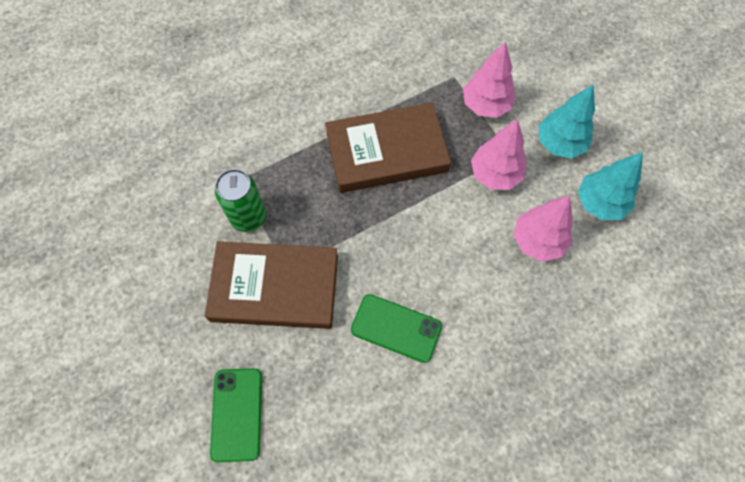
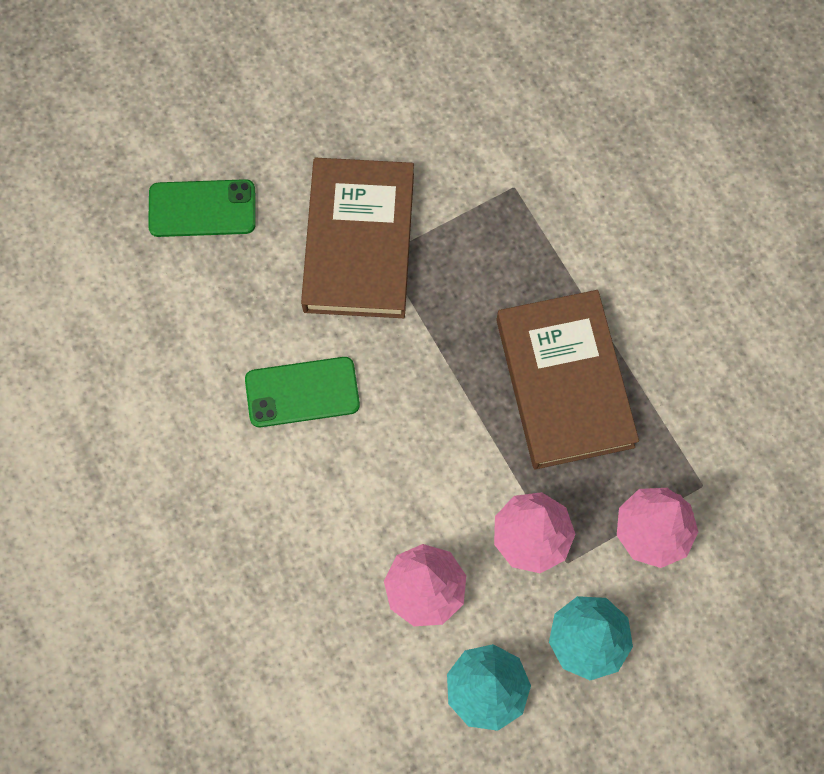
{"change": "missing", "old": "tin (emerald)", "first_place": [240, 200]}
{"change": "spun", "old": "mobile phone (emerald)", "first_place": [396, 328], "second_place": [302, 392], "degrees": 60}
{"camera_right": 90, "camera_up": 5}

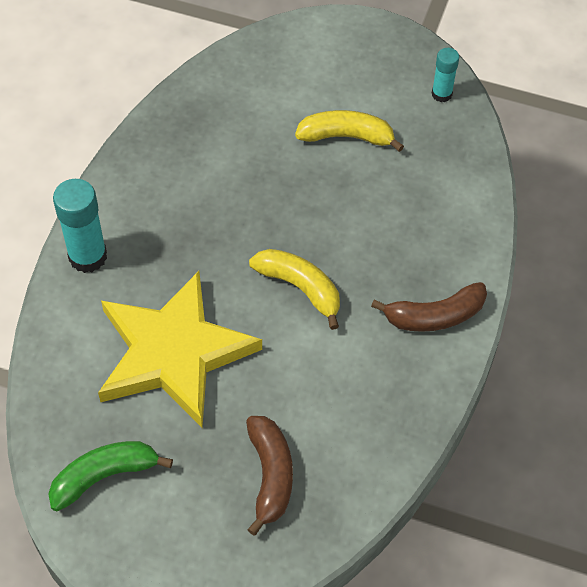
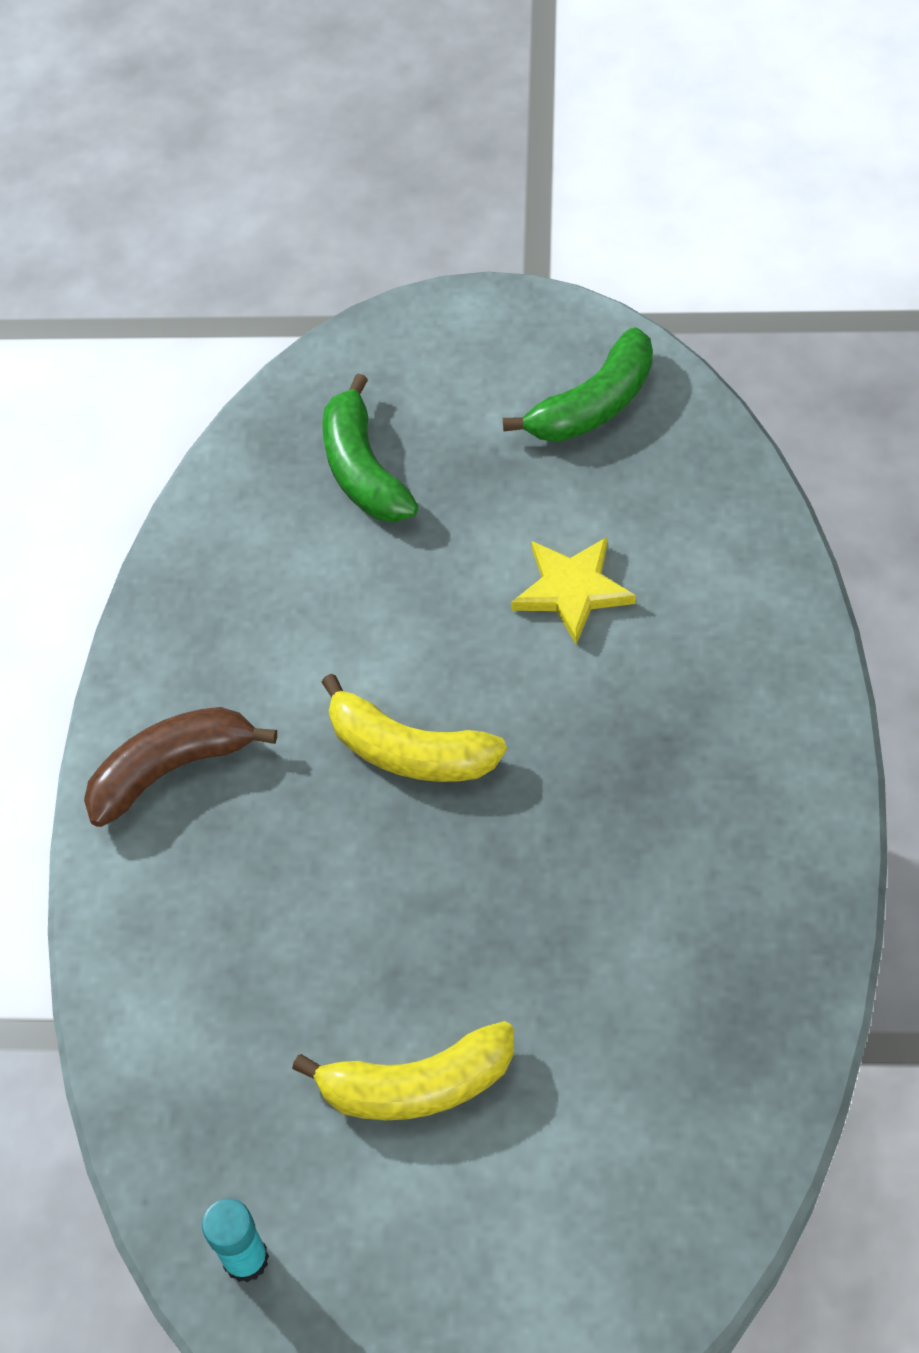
{"change": "missing", "old": "glue stick (turquoise)", "first_place": [80, 226]}
{"change": "size", "old": "star shape (golden)", "first_place": [180, 349], "second_place": [573, 591], "factor": 0.45}
{"change": "colour", "old": "toy banana (brown)", "new": "toy banana (emerald)", "first_place": [269, 476], "second_place": [370, 447]}
{"camera_right": 170, "camera_up": 0}

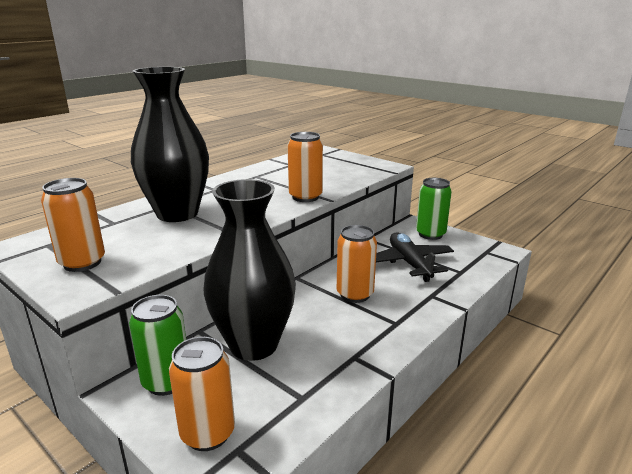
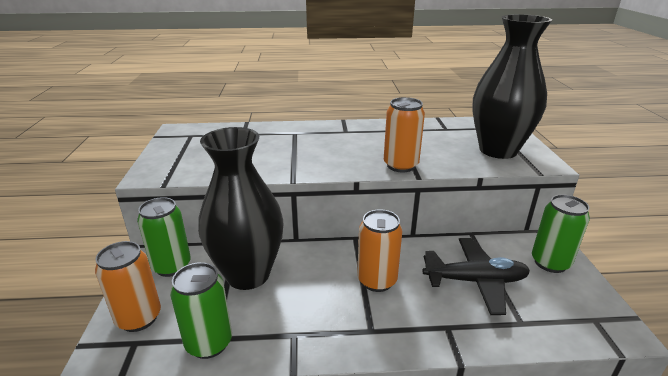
{"change": "missing", "old": "tin (orange-coloured)", "first_place": [73, 225]}
{"change": "relocated", "old": "vase (ebony)", "first_place": [170, 144], "second_place": [512, 86]}
{"change": "spun", "old": "plane (ebony)", "first_place": [415, 257], "second_place": [476, 276], "degrees": 60}
{"change": "appeared", "new": "tin (emerald)", "second_place": [201, 310]}
{"camera_right": 45, "camera_up": 5}

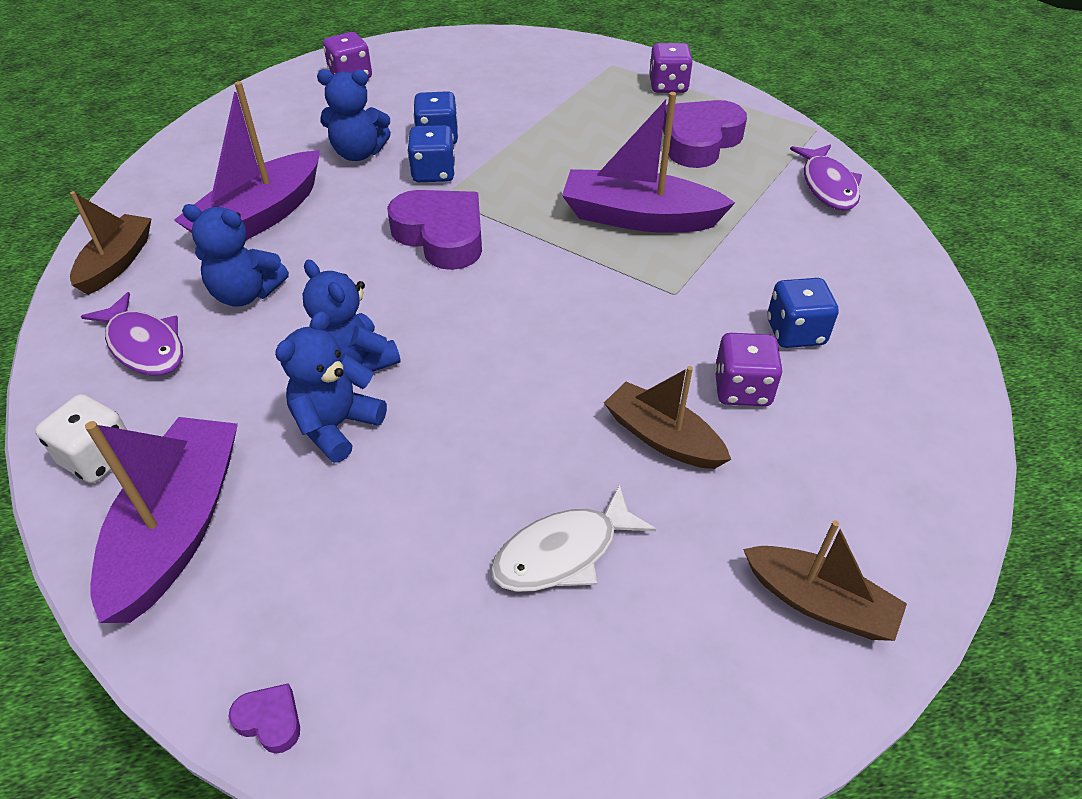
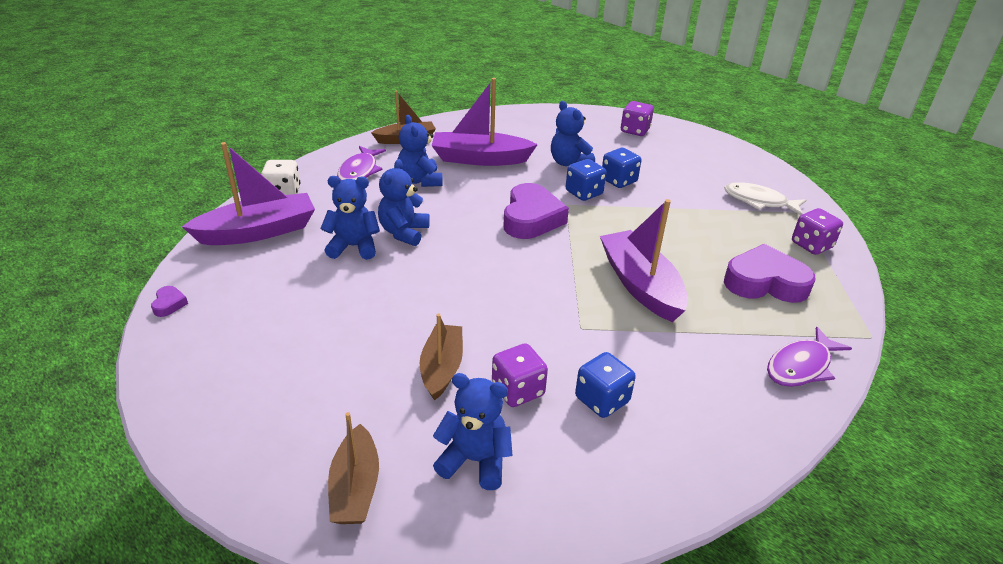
{"change": "relocated", "old": "toy fish (snow-white)", "first_place": [573, 538], "second_place": [765, 199]}
{"change": "appeared", "new": "teddy bear (royal blue)", "second_place": [473, 431]}
{"camera_right": 55, "camera_up": -10}

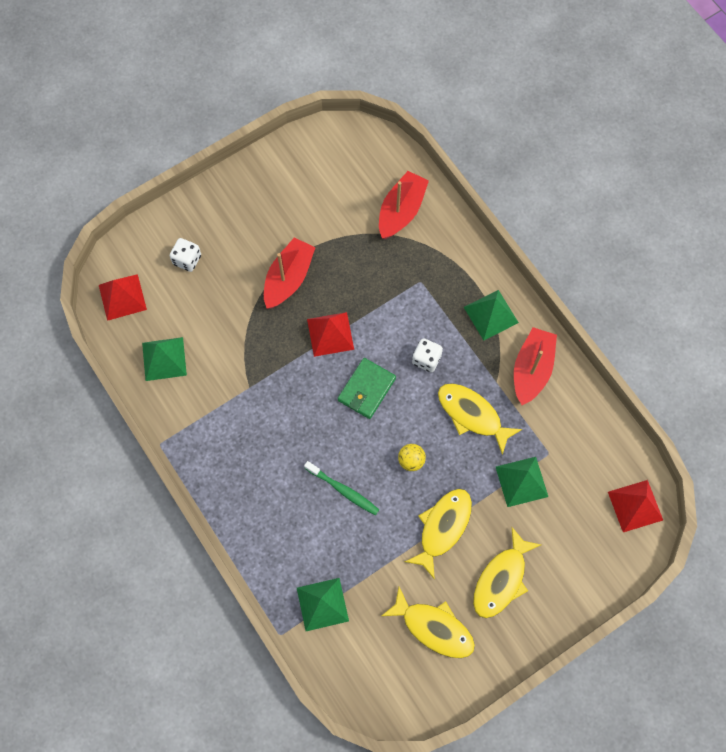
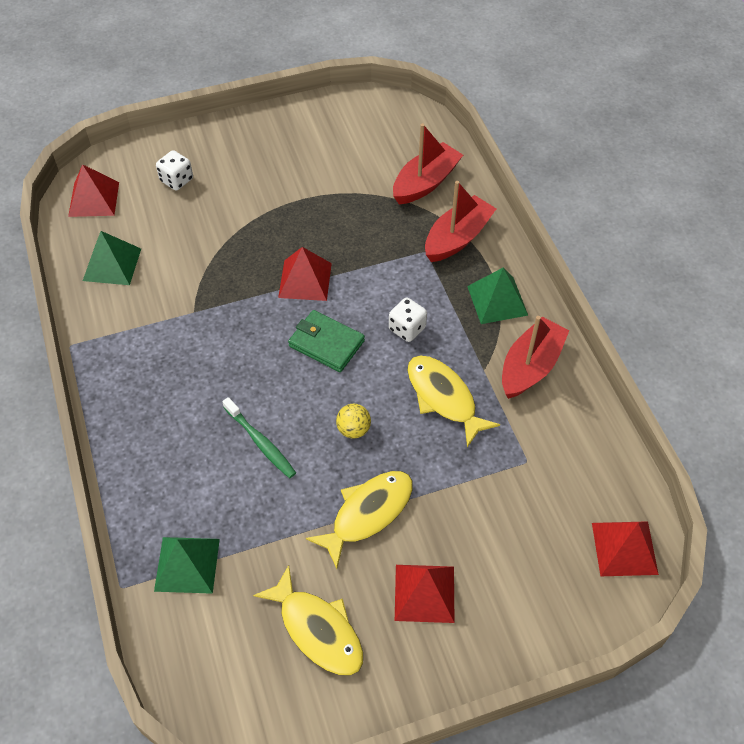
{"change": "relocated", "old": "sailboat (scarlet)", "first_place": [290, 273], "second_place": [460, 221]}
{"change": "spun", "old": "billfold (emerald)", "first_place": [367, 388], "second_place": [326, 341], "degrees": 75}
{"change": "exchanged", "old": "toy fish (golden)", "new": "solid pyramid (scarlet)", "first_place": [507, 572], "second_place": [425, 594]}
{"change": "missing", "old": "solid pyramid (emerald)", "first_place": [522, 482]}
{"camera_right": 15, "camera_up": -15}

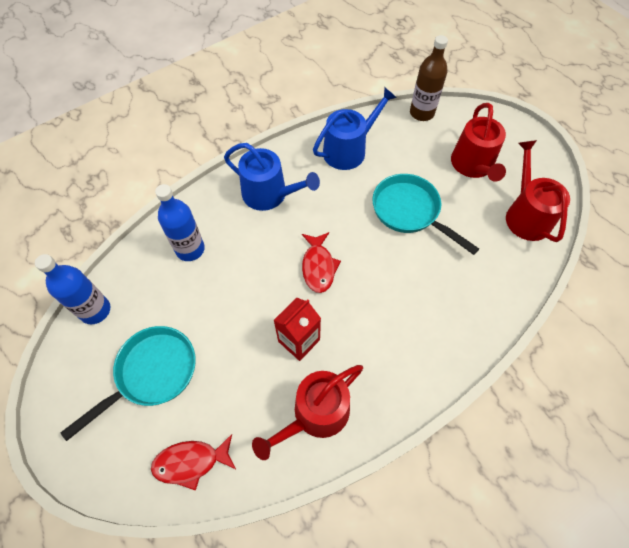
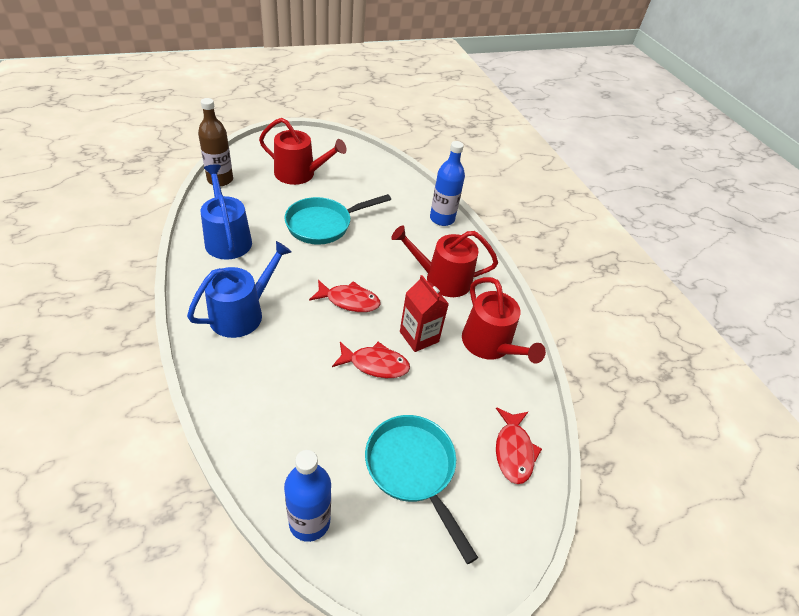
{"change": "relocated", "old": "flask (royal blue)", "first_place": [180, 222], "second_place": [447, 183]}
{"change": "relocated", "old": "watering can (scarlet)", "first_place": [538, 191], "second_place": [444, 261]}
{"change": "appeared", "new": "toy fish (scarlet)", "second_place": [371, 360]}
{"camera_right": -80, "camera_up": -15}

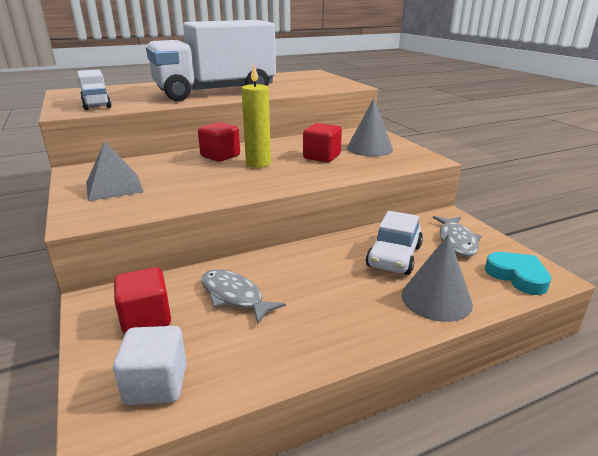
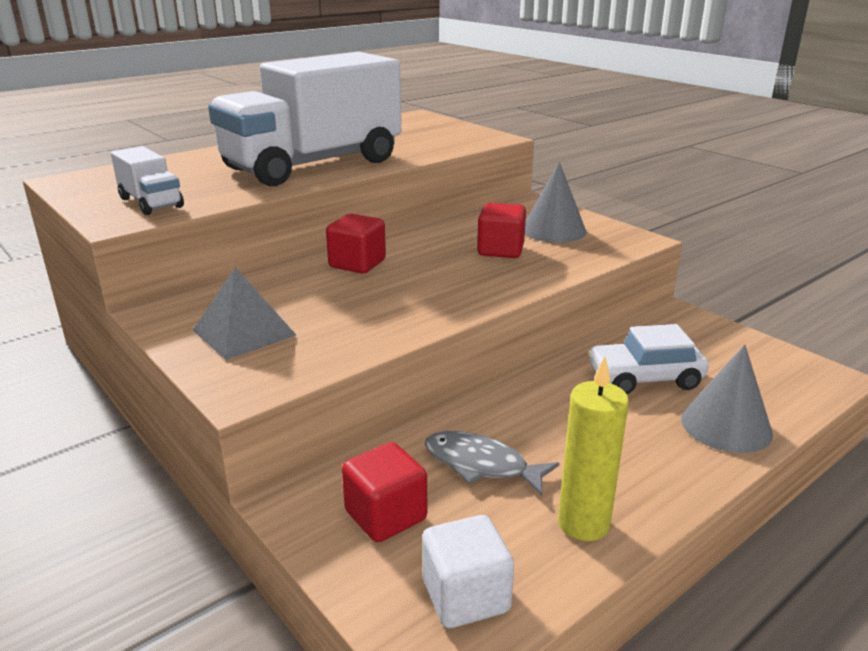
{"change": "relocated", "old": "candle (golden)", "first_place": [256, 116], "second_place": [593, 449]}
{"change": "spun", "old": "car (snow-white)", "first_place": [394, 243], "second_place": [648, 359], "degrees": 75}
{"change": "missing", "old": "toy fish (ash-grey)", "first_place": [457, 236]}
{"change": "missing", "old": "heart (turquoise)", "first_place": [518, 273]}
{"camera_right": -15, "camera_up": 0}

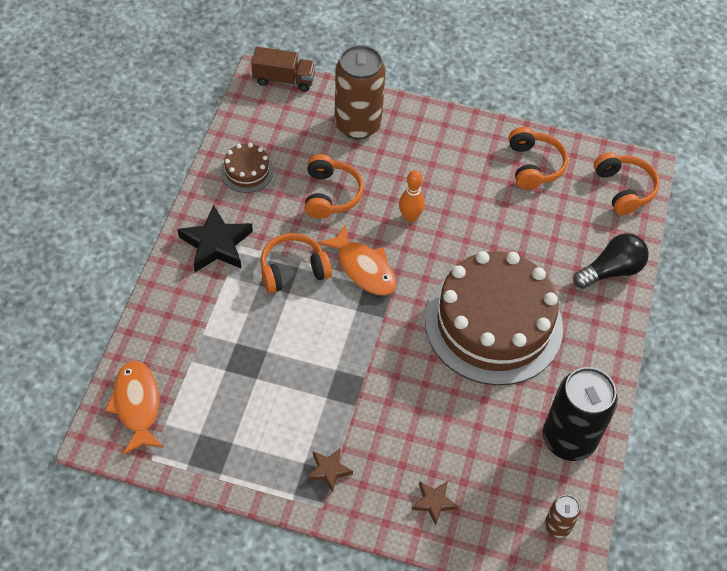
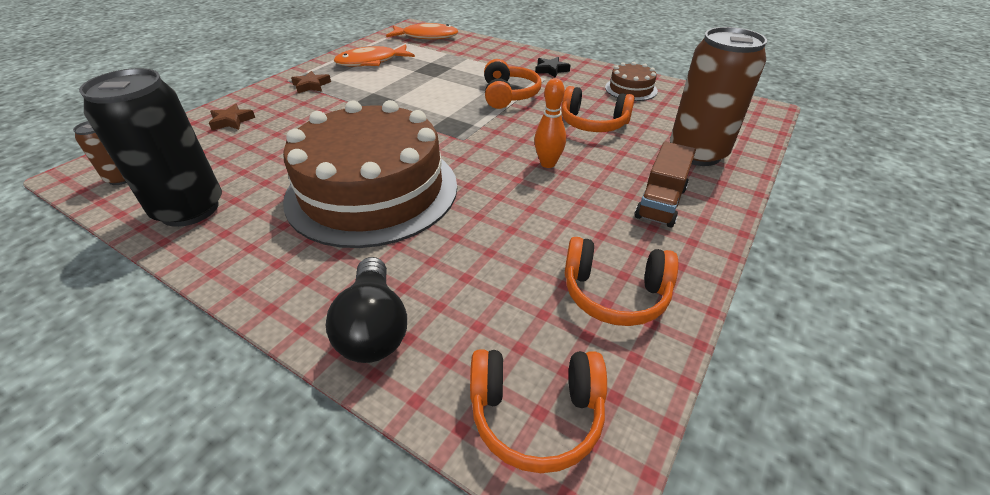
{"change": "size", "old": "star shape (ebony)", "first_place": [215, 238], "second_place": [552, 67], "factor": 0.55}
{"change": "relocated", "old": "lorry (brown)", "first_place": [283, 69], "second_place": [665, 185]}
{"change": "relocated", "old": "toy fish (orange-coloured)", "first_place": [357, 259], "second_place": [374, 55]}
{"camera_right": 110, "camera_up": -15}

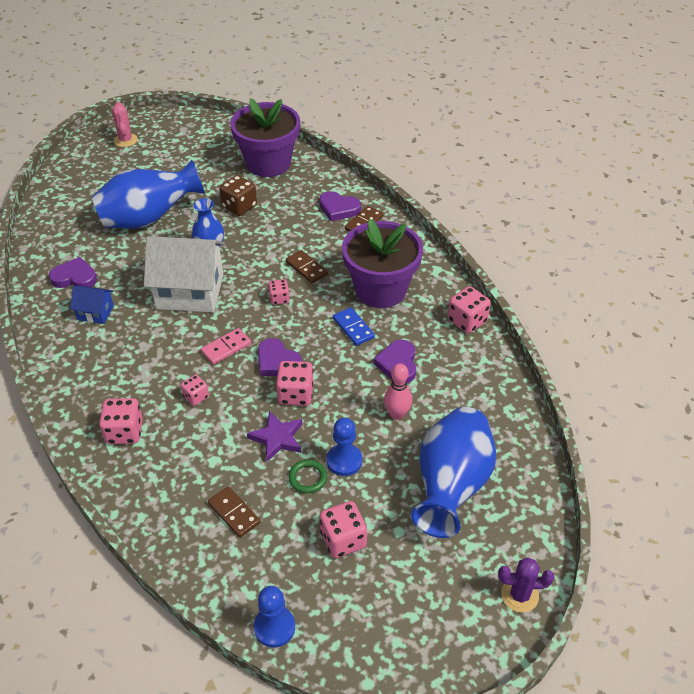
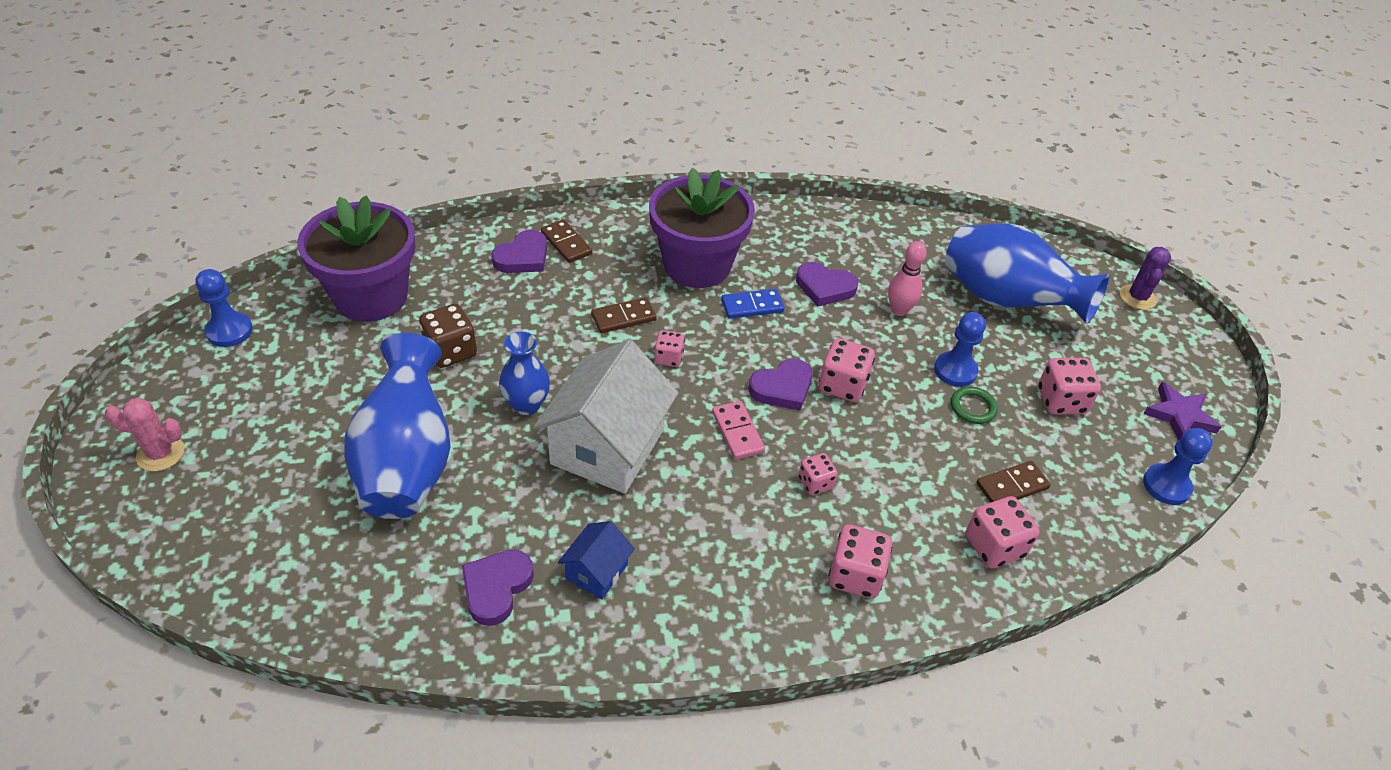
{"change": "relocated", "old": "star shape (violet)", "first_place": [274, 436], "second_place": [1182, 411]}
{"change": "relocated", "old": "dice (rose-pink)", "first_place": [469, 309], "second_place": [1003, 532]}
{"change": "appeared", "new": "game pawn (royal blue)", "second_place": [224, 308]}
{"camera_right": -75, "camera_up": 0}

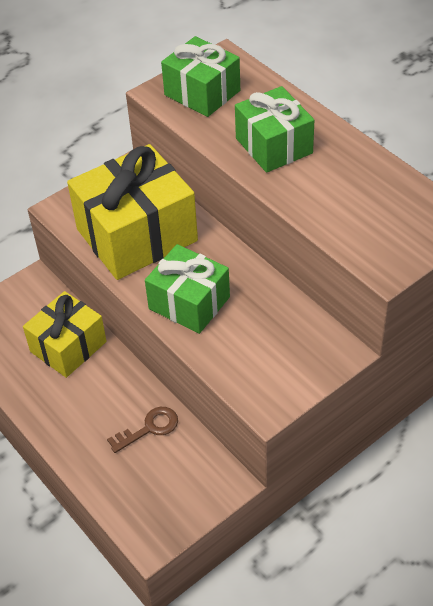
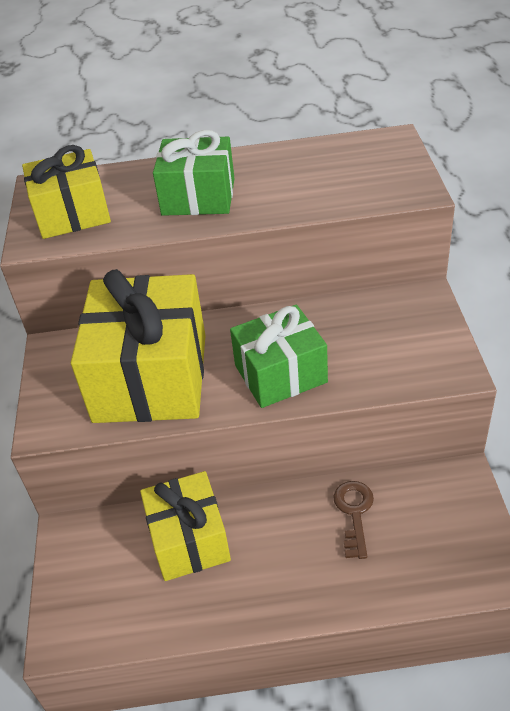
{"change": "colour", "old": "present (emerald)", "new": "present (golden)", "first_place": [200, 76], "second_place": [66, 192]}
{"camera_right": -55, "camera_up": -5}

